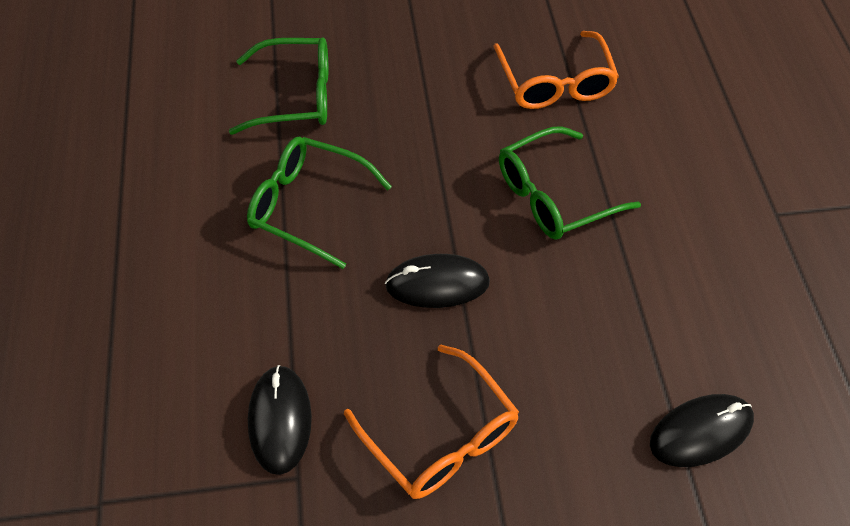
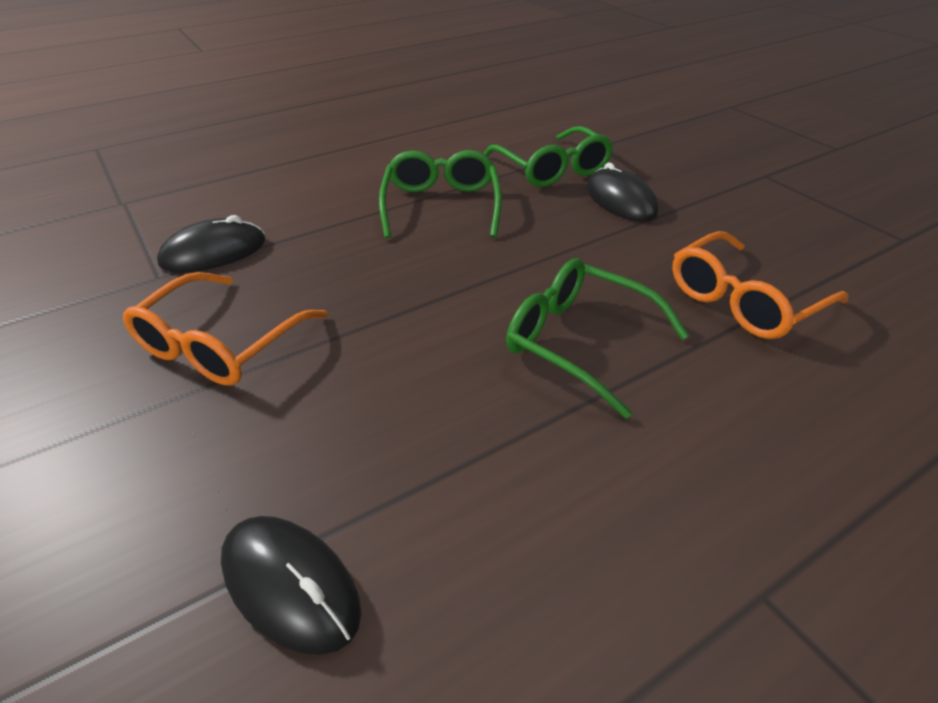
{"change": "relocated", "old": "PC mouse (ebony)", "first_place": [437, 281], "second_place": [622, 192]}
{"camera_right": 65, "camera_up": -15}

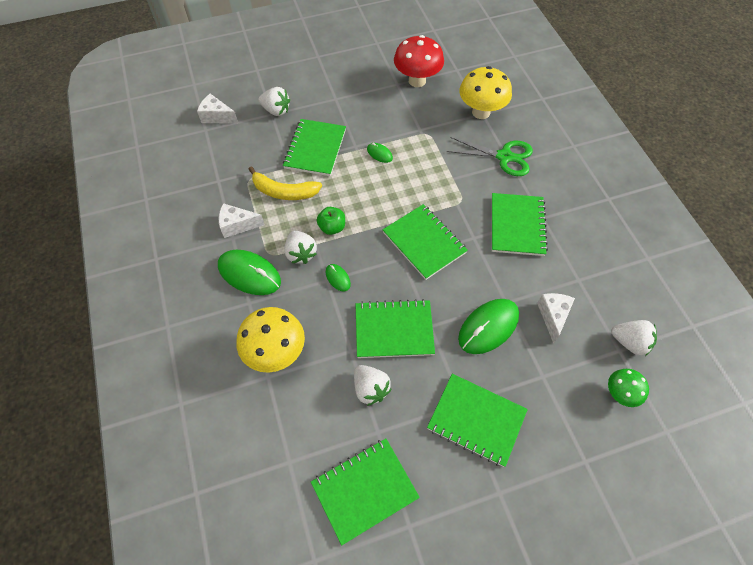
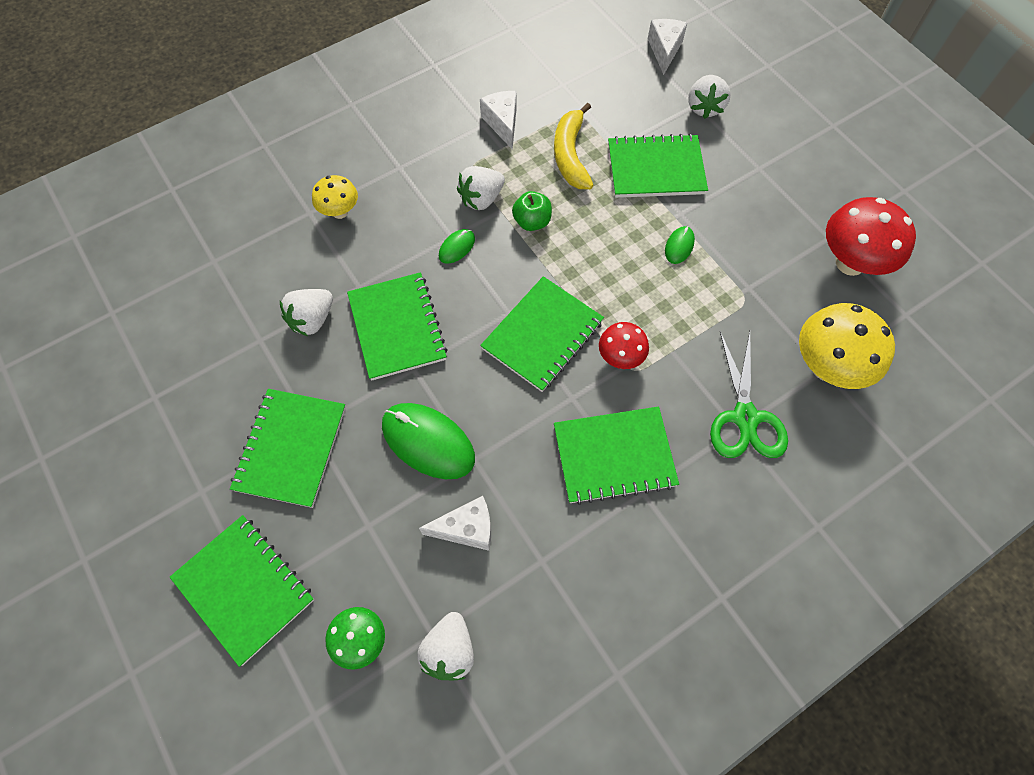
{"change": "missing", "old": "PC mouse (emerald)", "first_place": [249, 272]}
{"change": "size", "old": "mushroom (golden)", "first_place": [270, 340], "second_place": [335, 197], "factor": 0.57}
{"change": "relocated", "old": "notebook (emerald)", "first_place": [365, 491], "second_place": [242, 591]}
{"change": "appeared", "new": "mushroom (scarlet)", "second_place": [624, 345]}
{"camera_right": 75, "camera_up": 5}

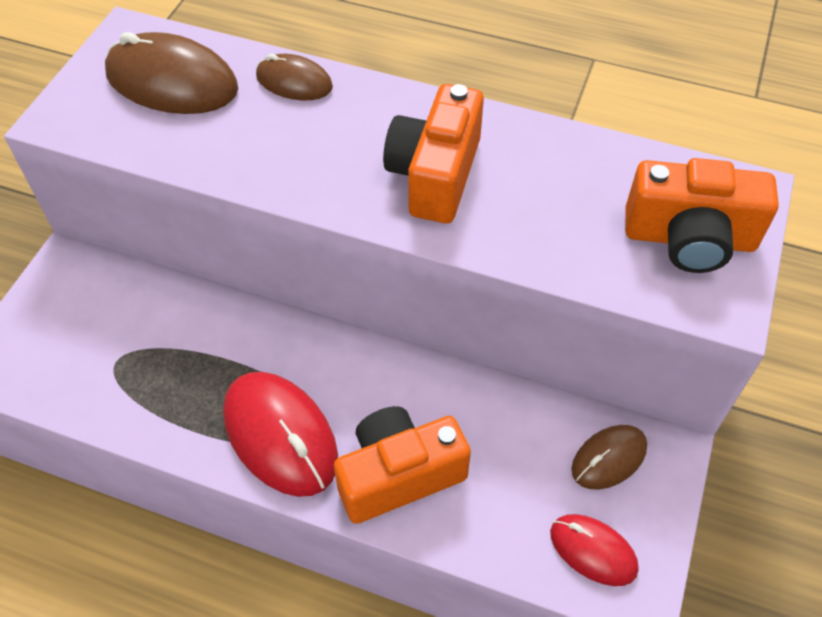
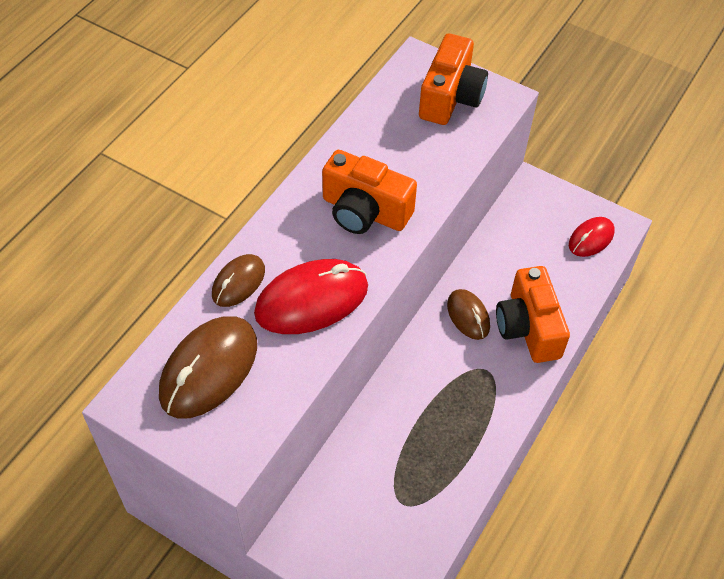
{"change": "relocated", "old": "PC mouse (scarlet)", "first_place": [280, 434], "second_place": [311, 296]}
{"change": "relocated", "old": "PC mouse (brown)", "first_place": [609, 457], "second_place": [468, 314]}
{"camera_right": -80, "camera_up": 0}

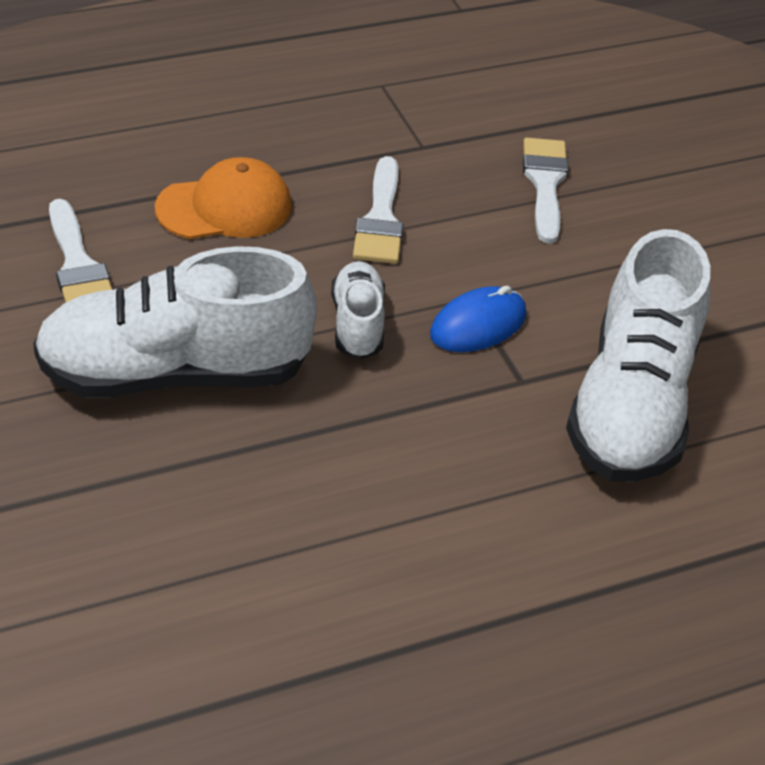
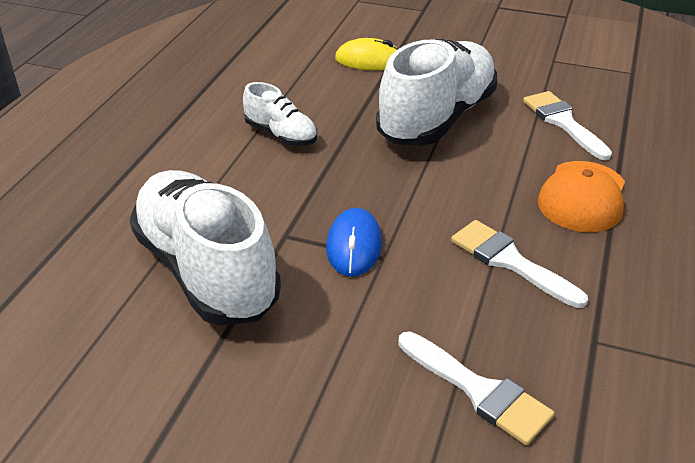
{"change": "spun", "old": "paintbrush (snow-white)", "first_place": [81, 251], "second_place": [567, 125], "degrees": 45}
{"change": "relocated", "old": "sneaker (snow-white)", "first_place": [358, 310], "second_place": [280, 114]}
{"change": "appeared", "new": "PC mouse (golden)", "second_place": [366, 54]}
{"camera_right": 135, "camera_up": -5}

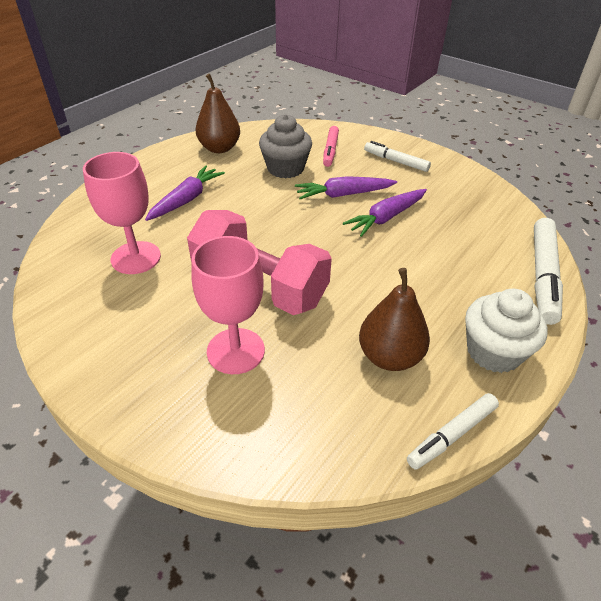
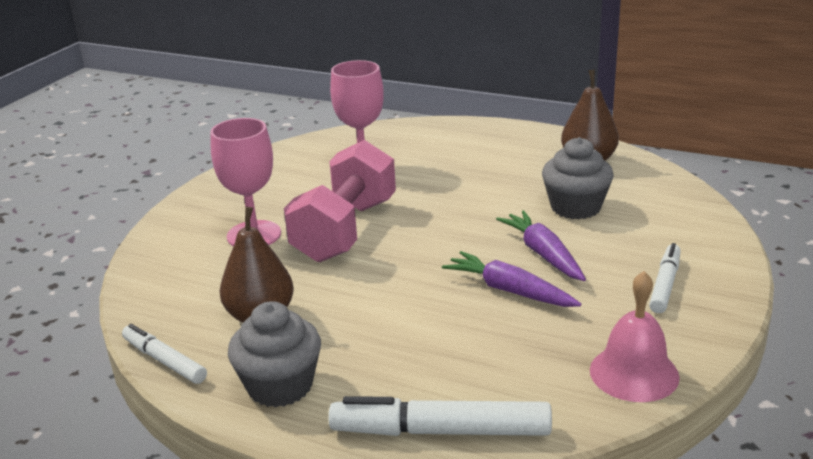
{"change": "missing", "old": "root vegetable (violet)", "first_place": [185, 193]}
{"change": "missing", "old": "marker (rose-pink)", "first_place": [331, 146]}
{"change": "colour", "old": "fairy cake (snow-white)", "new": "fairy cake (ash-grey)", "first_place": [506, 331], "second_place": [274, 354]}
{"change": "appeared", "new": "bell (rose-pink)", "second_place": [635, 336]}
{"camera_right": 80, "camera_up": -15}

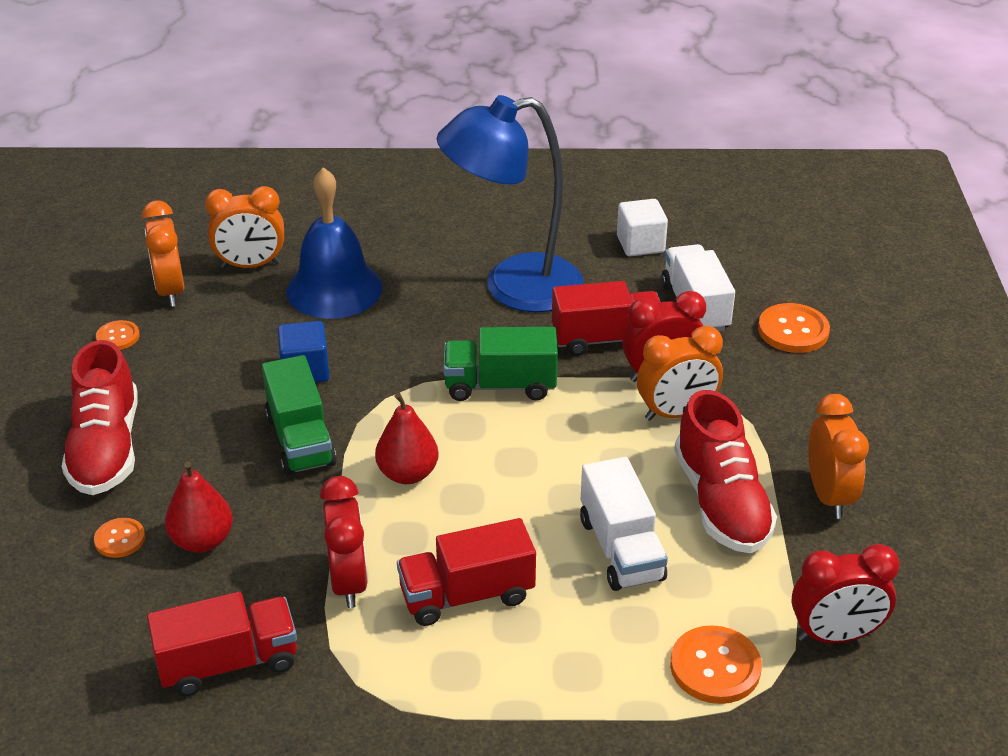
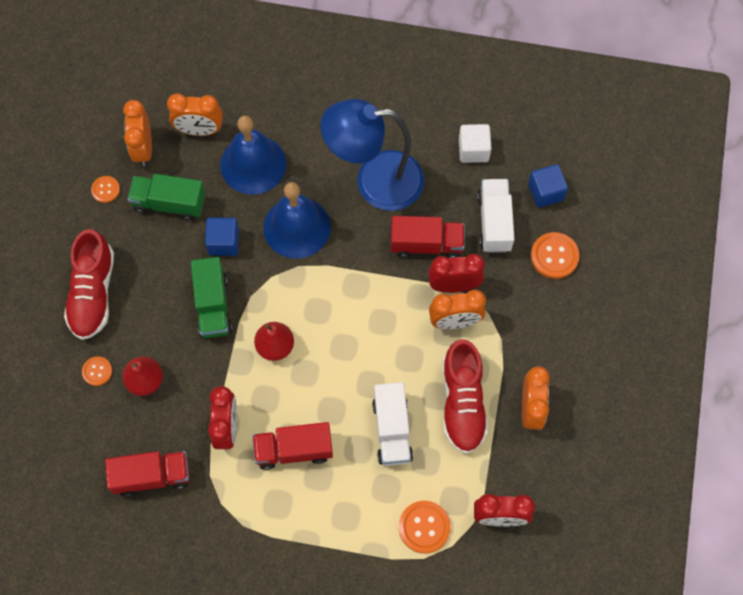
{"change": "relocated", "old": "lorry (emerald)", "first_place": [501, 364], "second_place": [166, 197]}
{"change": "appeared", "new": "bell (royal blue)", "second_place": [297, 220]}
{"change": "appeared", "new": "solid cube (royal blue)", "second_place": [548, 186]}
{"camera_right": 10, "camera_up": 30}

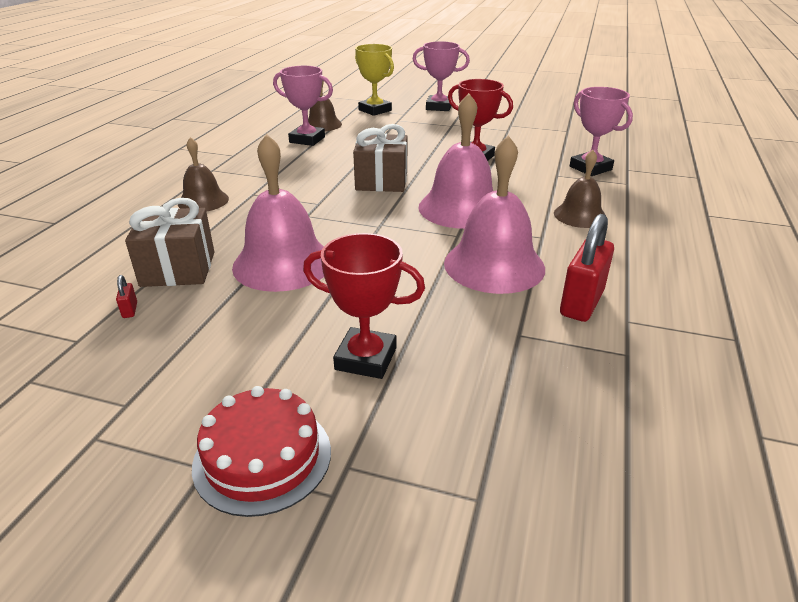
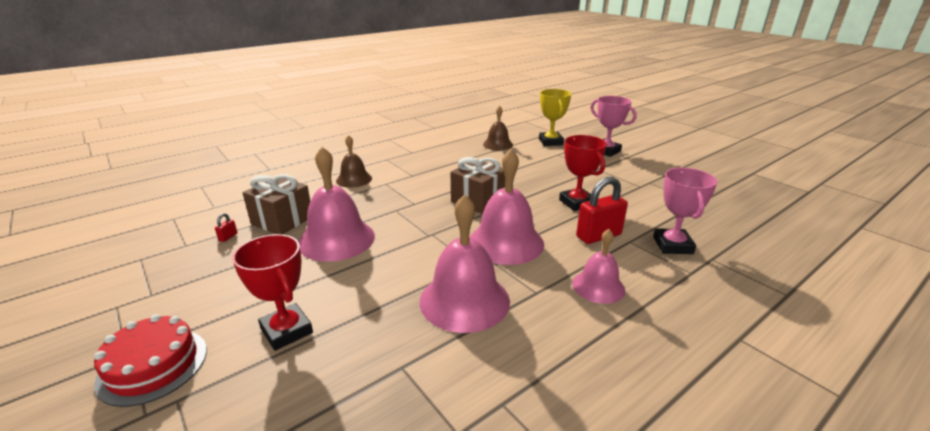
{"change": "missing", "old": "award cup (rose-pink)", "first_place": [303, 106]}
{"change": "colour", "old": "bell (brown)", "new": "bell (rose-pink)", "first_place": [580, 189], "second_place": [598, 266]}
{"change": "relocated", "old": "lock (scarlet)", "first_place": [587, 268], "second_place": [602, 210]}
{"camera_right": 35, "camera_up": -5}

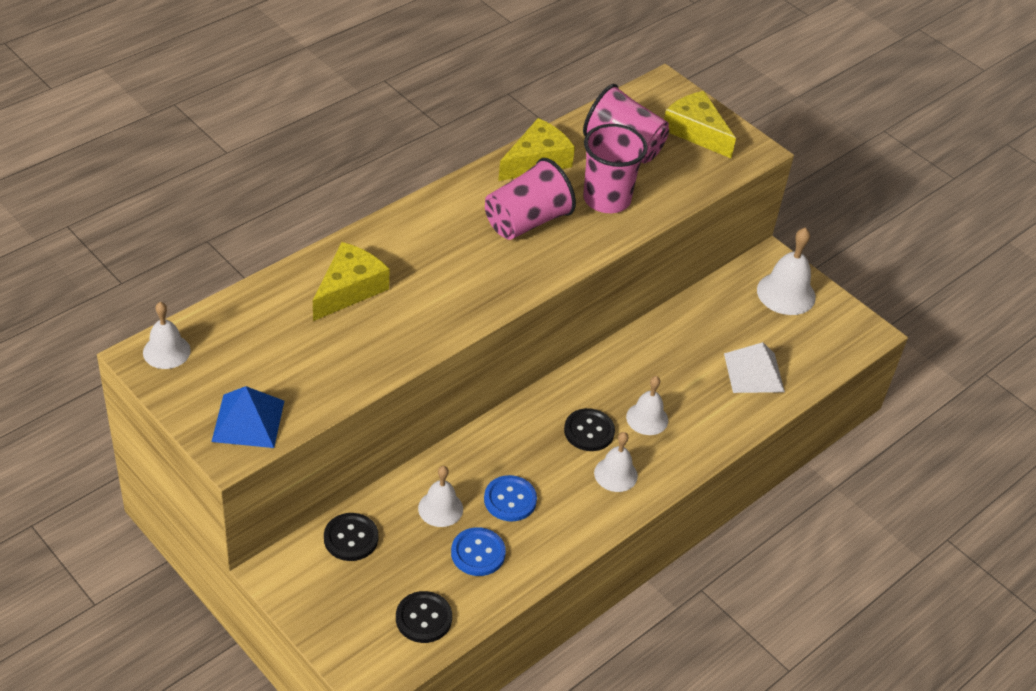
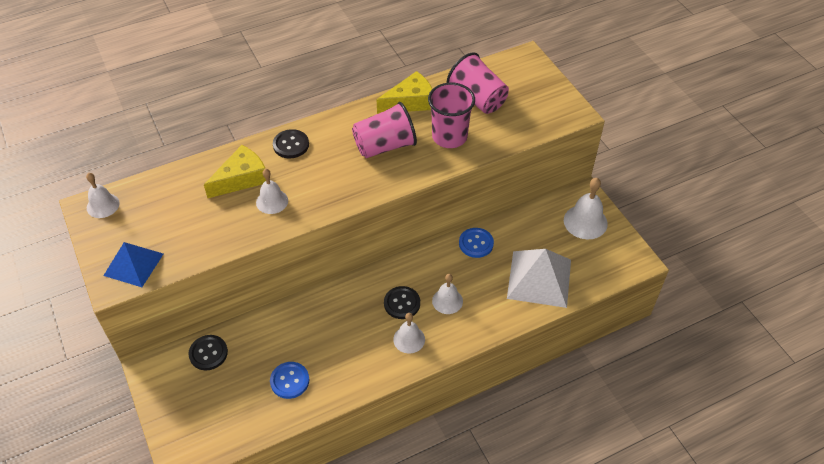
{"change": "relocated", "old": "sewing button (ebony)", "first_place": [424, 617], "second_place": [291, 143]}
{"change": "relocated", "old": "bell (snow-white)", "first_place": [440, 496], "second_place": [272, 191]}
{"change": "relocated", "old": "sewing button (royal blue)", "first_place": [510, 498], "second_place": [476, 243]}
{"change": "missing", "old": "cheese (golden)", "first_place": [700, 124]}
{"change": "size", "old": "solid pyramid (snow-white)", "first_place": [754, 367], "second_place": [539, 278], "factor": 1.52}
{"camera_right": 20, "camera_up": 5}

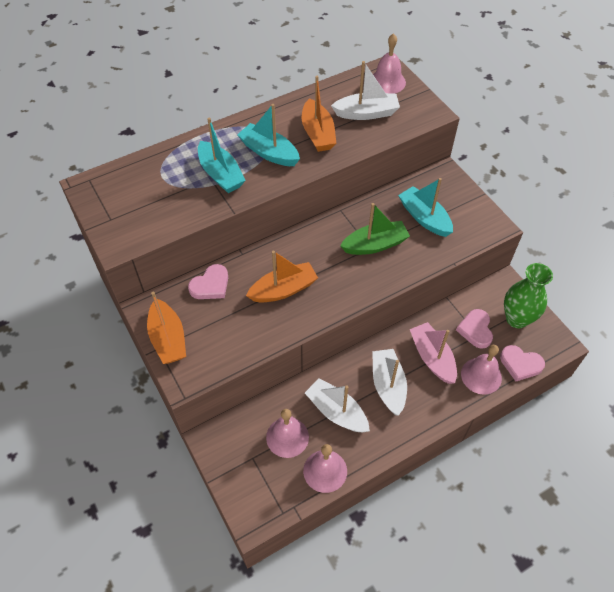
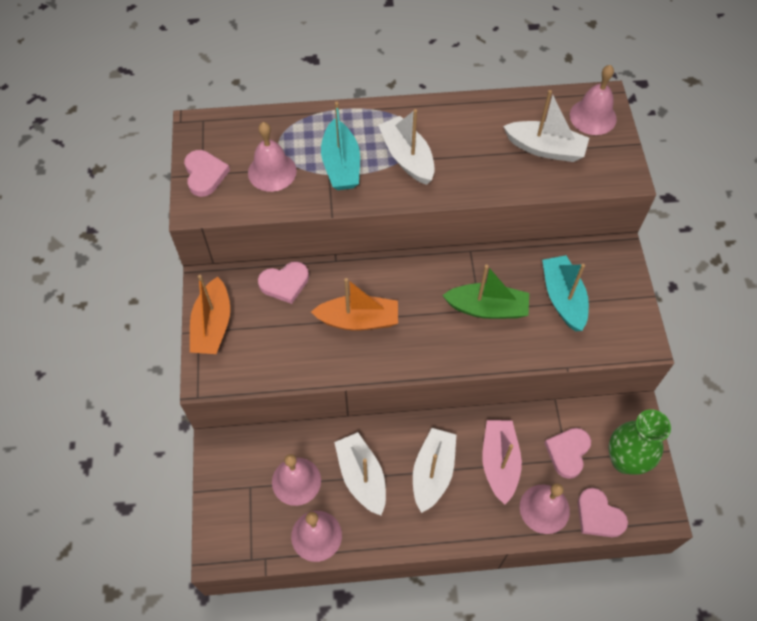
{"change": "colour", "old": "sailboat (turquoise)", "new": "sailboat (snow-white)", "first_place": [268, 135], "second_place": [406, 147]}
{"change": "missing", "old": "sailboat (orange-coloured)", "first_place": [319, 114]}
{"change": "appeared", "new": "heart (rose-pink)", "second_place": [207, 173]}
{"change": "appeared", "new": "bell (rose-pink)", "second_place": [272, 157]}
{"camera_right": 25, "camera_up": 5}

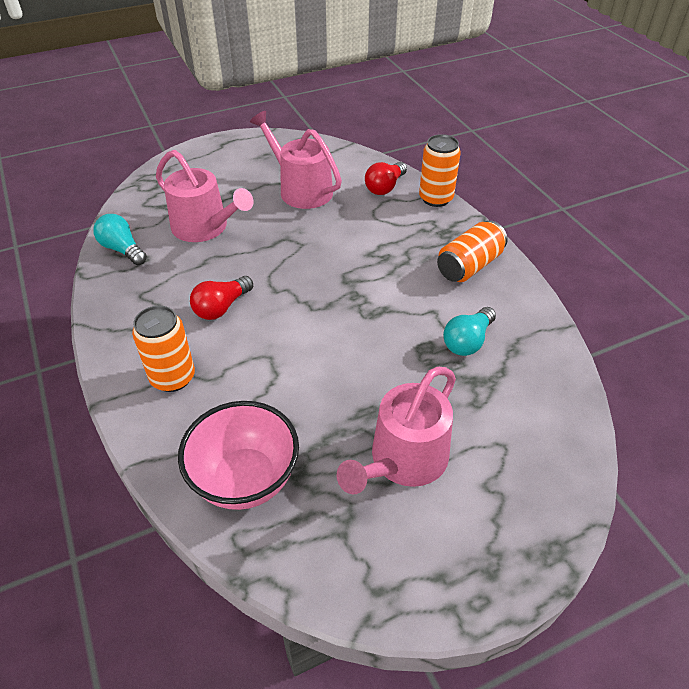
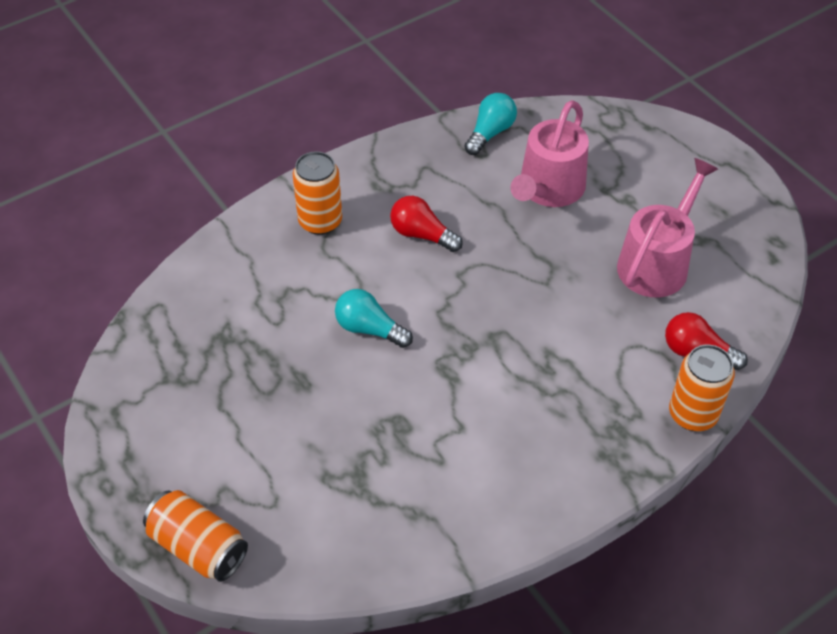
{"change": "missing", "old": "deep dish (rose-pink)", "first_place": [238, 455]}
{"change": "missing", "old": "watering can (rose-pink)", "first_place": [396, 430]}
{"change": "relocated", "old": "tin (orange-coloured)", "first_place": [472, 251], "second_place": [195, 536]}
{"change": "relocated", "old": "lightbulb (turquoise)", "first_place": [469, 331], "second_place": [374, 318]}
{"camera_right": 80, "camera_up": 5}

